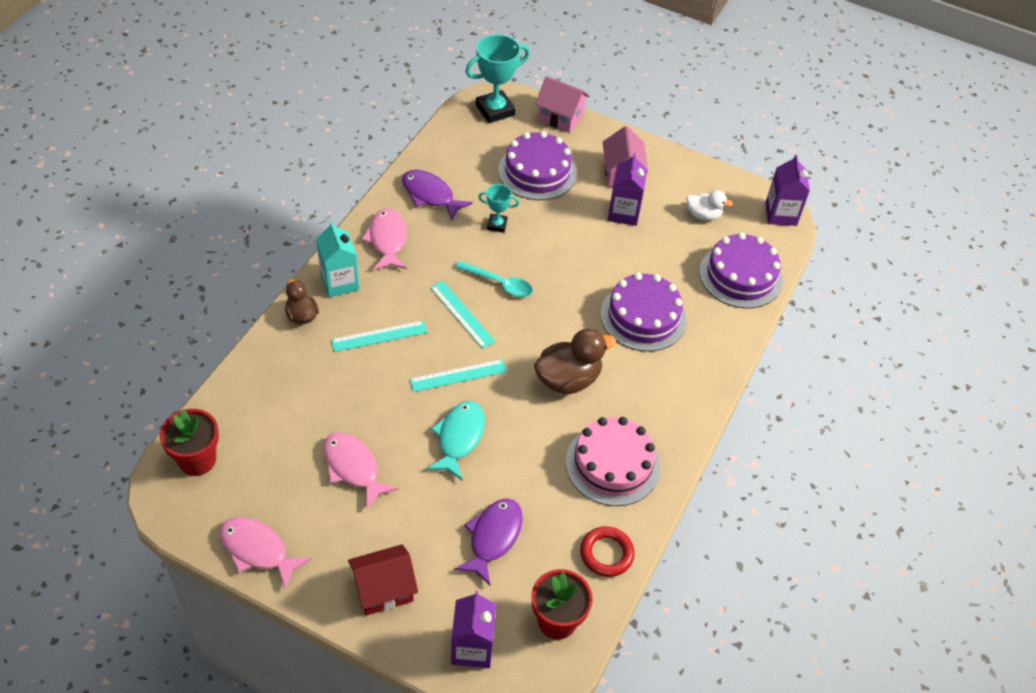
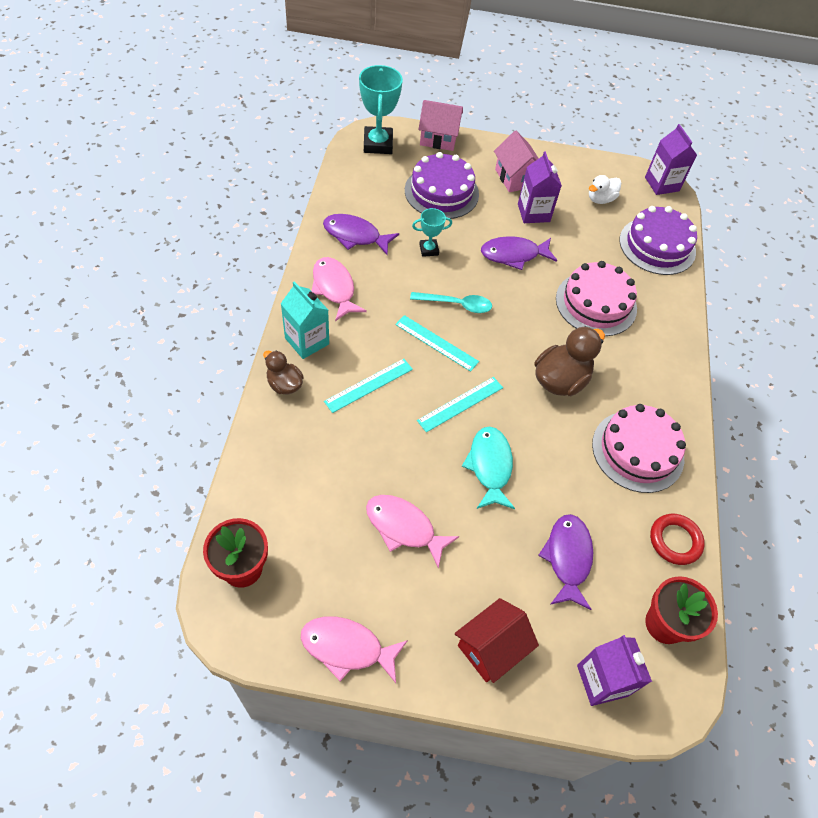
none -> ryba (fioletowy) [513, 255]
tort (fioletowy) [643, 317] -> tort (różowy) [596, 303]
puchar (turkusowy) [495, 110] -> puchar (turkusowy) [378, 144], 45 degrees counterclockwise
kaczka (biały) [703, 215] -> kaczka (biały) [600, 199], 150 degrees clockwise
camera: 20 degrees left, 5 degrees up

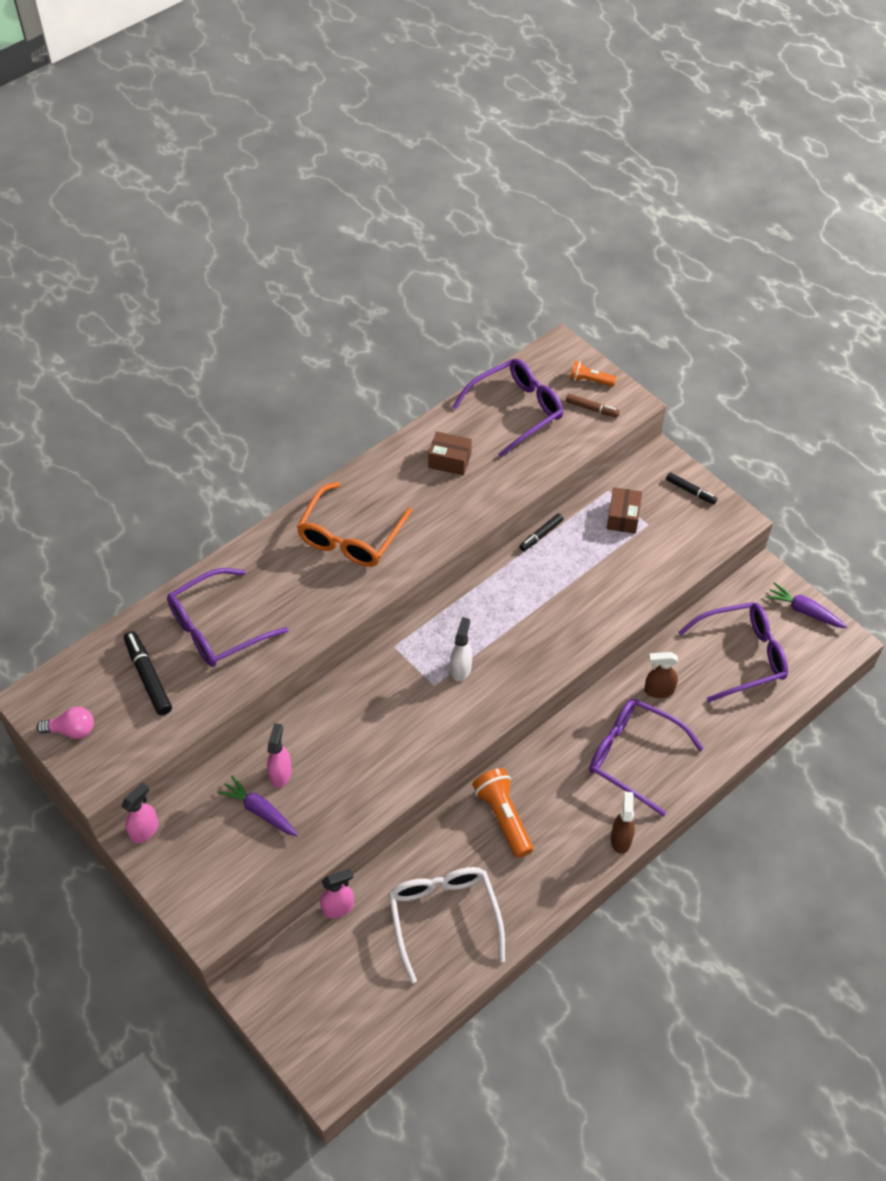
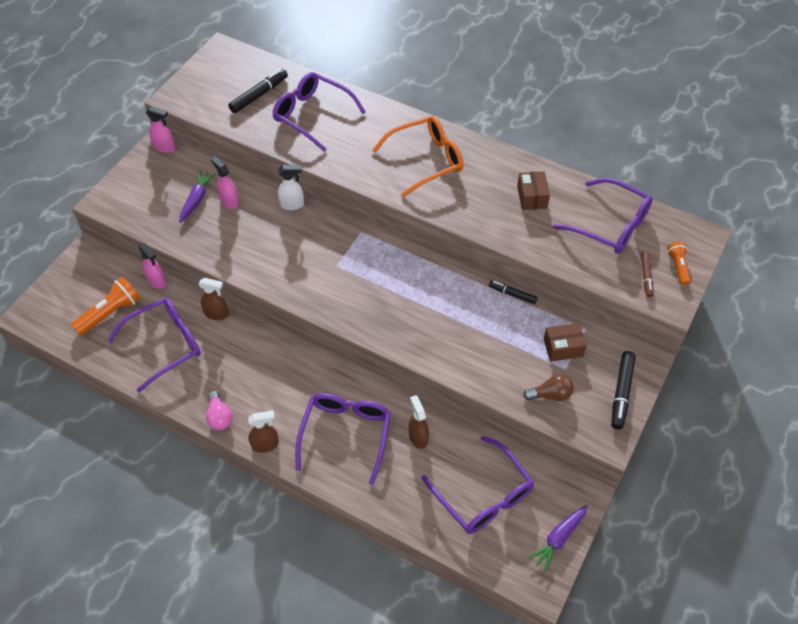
none -> spryskiwacz (brązowy) [217, 314]
none -> żarówka (brązowy) [550, 394]
żarówka (różowy) [71, 730] -> żarówka (różowy) [219, 417], relocated
spryskiwacz (biały) [461, 668] -> spryskiwacz (biały) [292, 205], relocated
latarka (pomarańczowy) [503, 817] -> latarka (pomarańczowy) [110, 313], relocated
okulary (biały) [444, 917] -> okulary (fioletowy) [165, 345]
spryskiwacz (różowy) [281, 773] -> spryskiwacz (różowy) [229, 201], 120 degrees counterclockwise
okulary (pomarańczowy) [350, 536] -> okulary (pomarańczowy) [426, 160], 150 degrees clockwise
marchewka (fioletowy) [804, 611] -> marchewka (fioletowy) [558, 539], 150 degrees counterclockwise
flamaster (czarny) [690, 491] -> flamaster (czarny) [621, 393], x1.59
camera: 70 degrees right, 0 degrees up

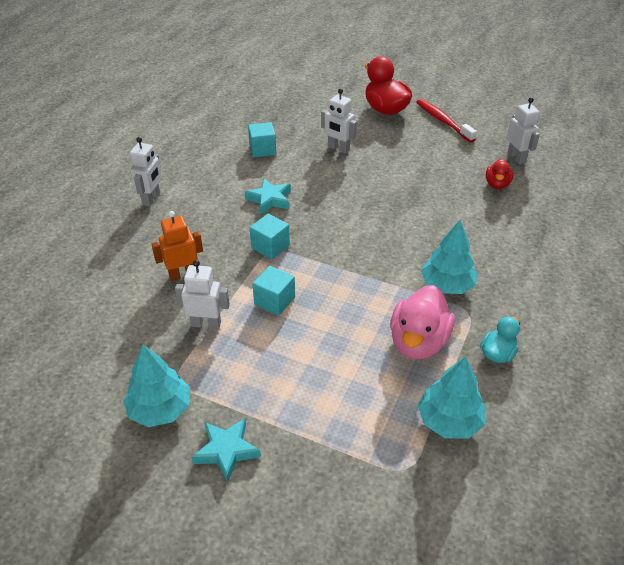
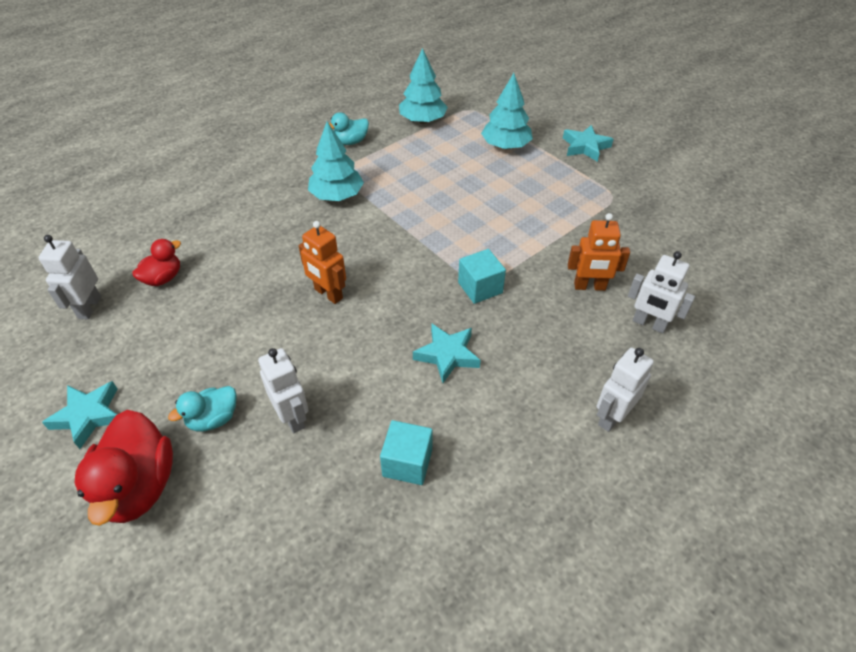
sześcian (turkusowy) [274, 301] -> none
kaczka (różowy) [418, 342] -> none
none -> kaczka (turkusowy) [213, 419]
none -> robot (pomarańczowy) [328, 294]
drzewko (turkusowy) [160, 409] -> drzewko (turkusowy) [505, 146], relocated
robot (biały) [206, 324] -> robot (biały) [649, 324], relocated
szczoteczka do zębów (czerwony) [443, 121] -> gwiazda (turkusowy) [88, 416]
camera: 155 degrees left, 5 degrees up

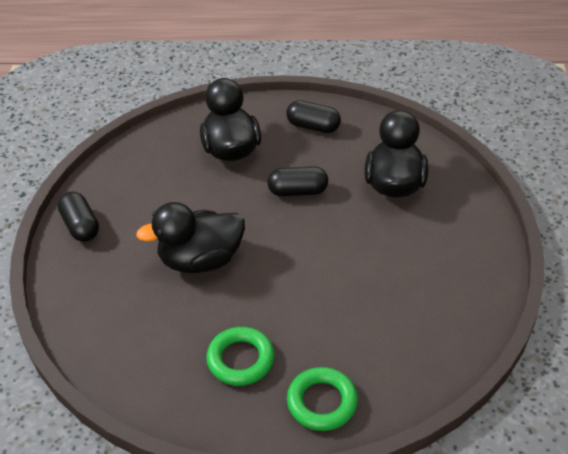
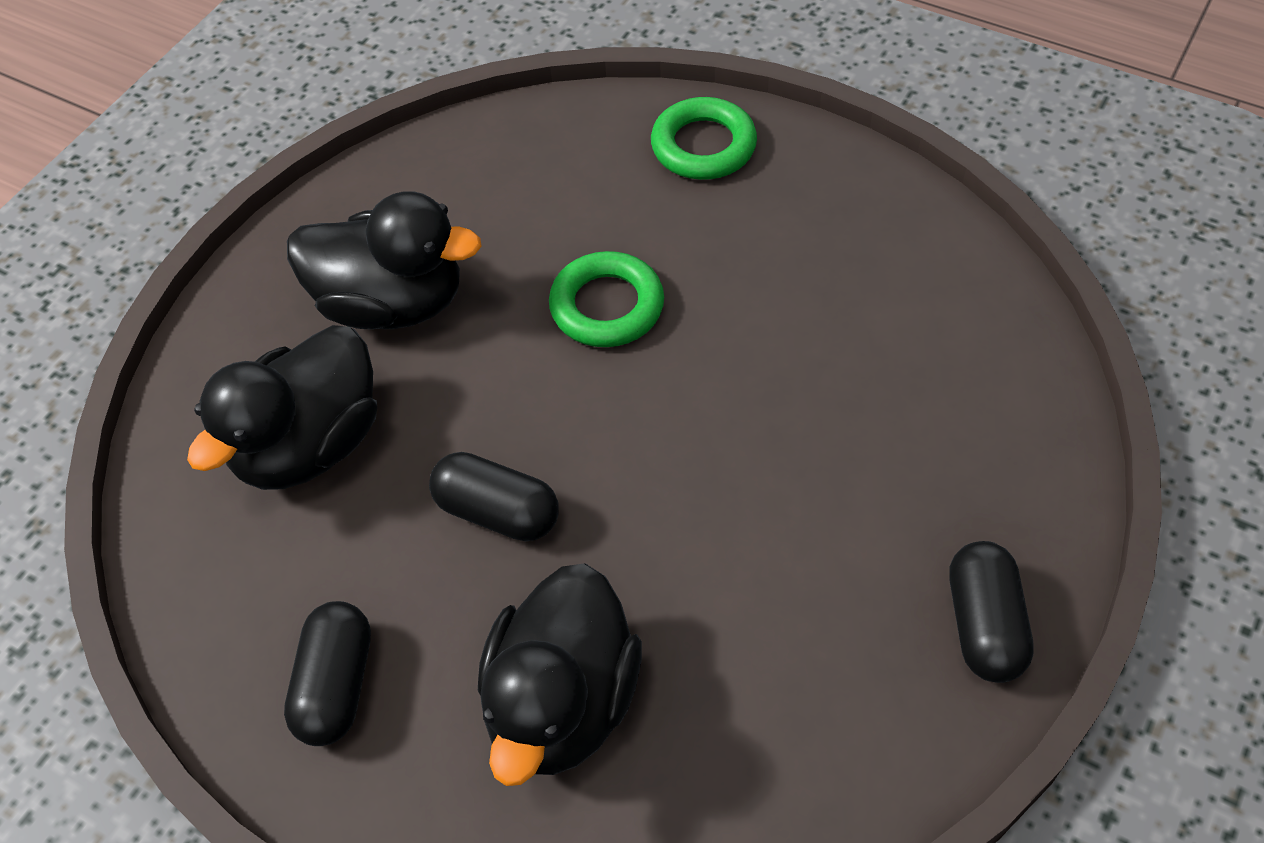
kaczka (czarny) [200, 260] -> kaczka (czarny) [392, 303], relocated
pierścień (zielony) [240, 359] -> pierścień (zielony) [607, 306], relocated
kapsułka (czarny) [313, 126] -> kapsułka (czarny) [336, 685], 45 degrees clockwise
camera: 150 degrees left, 10 degrees up

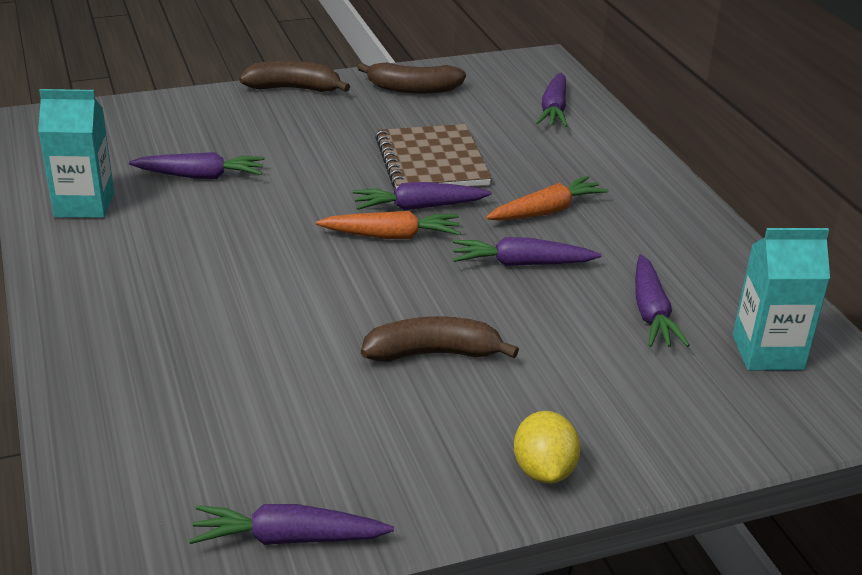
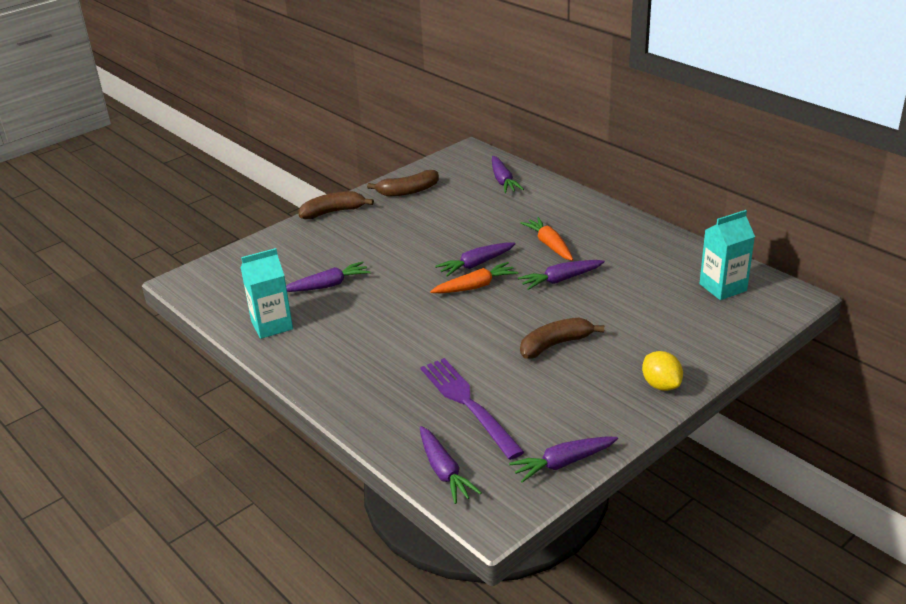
zeszyt (brązowy) [432, 161] -> none
none -> widelec (fioletowy) [467, 403]
marchewka (fioletowy) [651, 313] -> marchewka (fioletowy) [444, 471], relocated
marchewka (pomarańczowy) [546, 211] -> marchewka (pomarańczowy) [549, 245], 60 degrees counterclockwise
camera: 20 degrees left, 0 degrees up

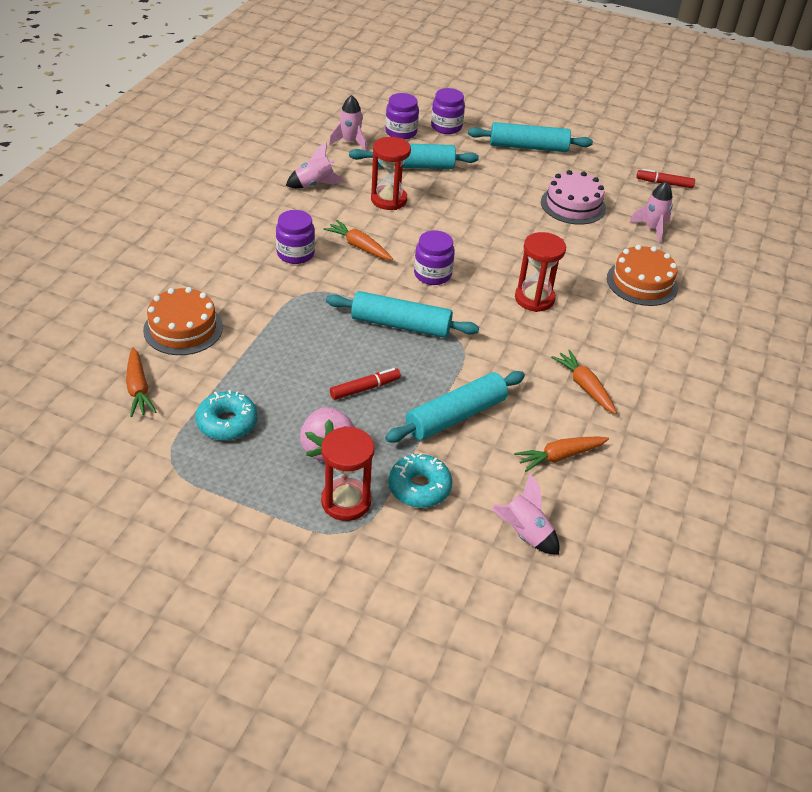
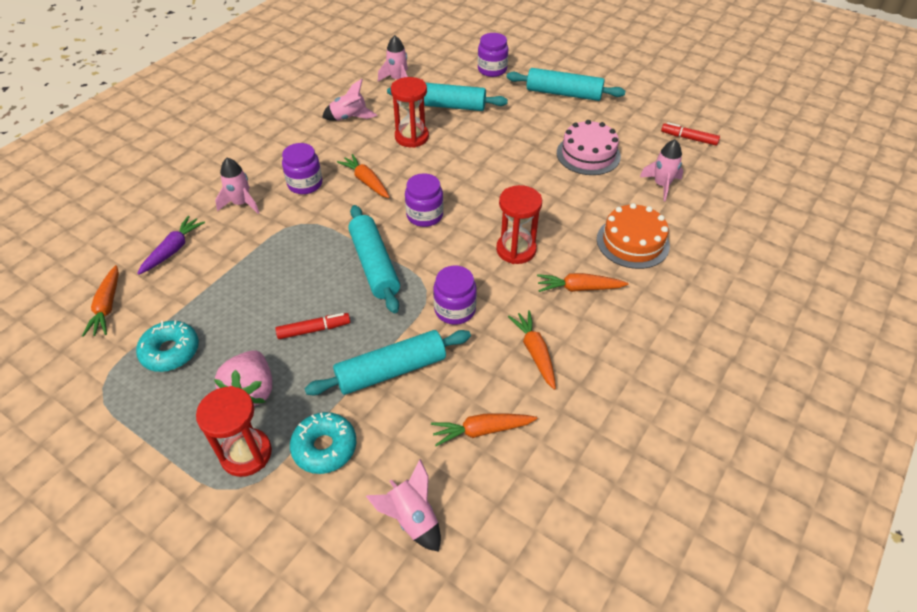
none -> rakieta (różowy) [241, 203]
none -> marchewka (pomarańczowy) [578, 288]
słoik (fioletowy) [401, 132] -> słoik (fioletowy) [455, 310], relocated
tort (pomarańczowy) [183, 328] -> marchewka (fioletowy) [173, 250]
wałek do ciasta (turkusowy) [401, 324] -> wałek do ciasta (turkusowy) [375, 265], 45 degrees clockwise
camera: 15 degrees right, 5 degrees up

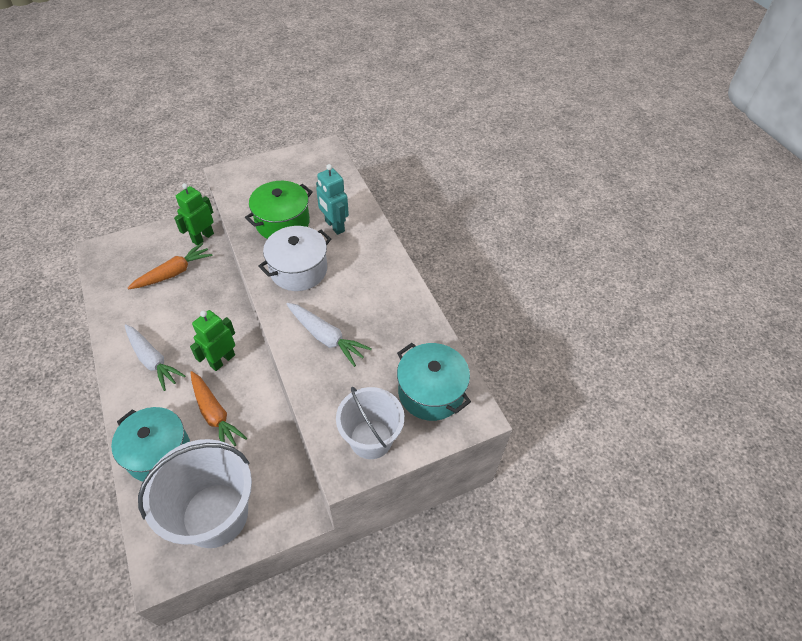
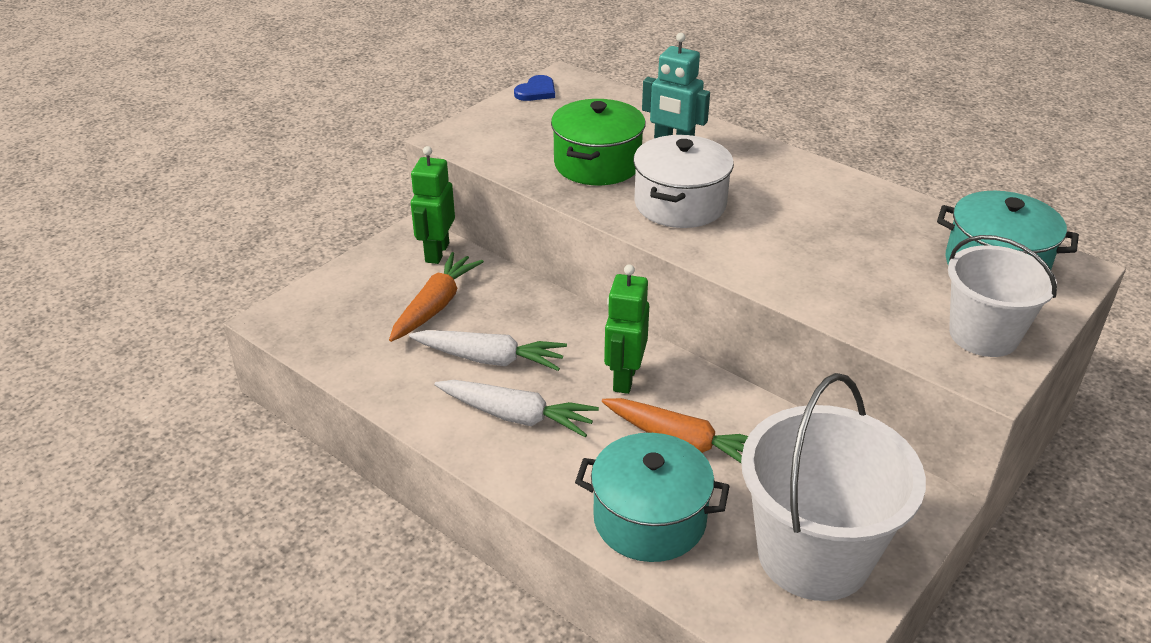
none -> serce (niebieski) [536, 91]
marchewka (biały) [326, 337] -> marchewka (biały) [490, 359], relocated
camera: 25 degrees left, 15 degrees down

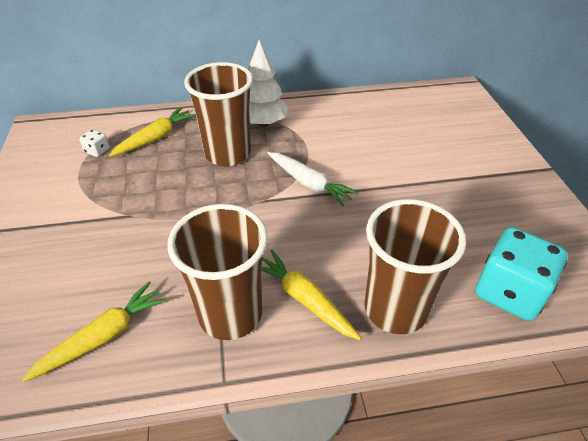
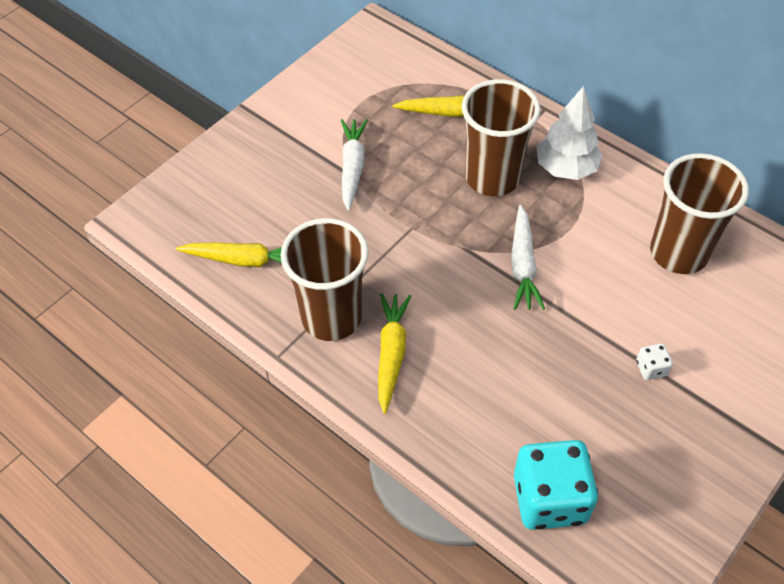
none -> marchewka (biały) [352, 167]
kostka do gry (biały) [97, 151] -> kostka do gry (biały) [651, 368], relocated
szklanka (brązowy) [395, 309] -> szklanka (brązowy) [678, 253], relocated
camera: 50 degrees right, 10 degrees up

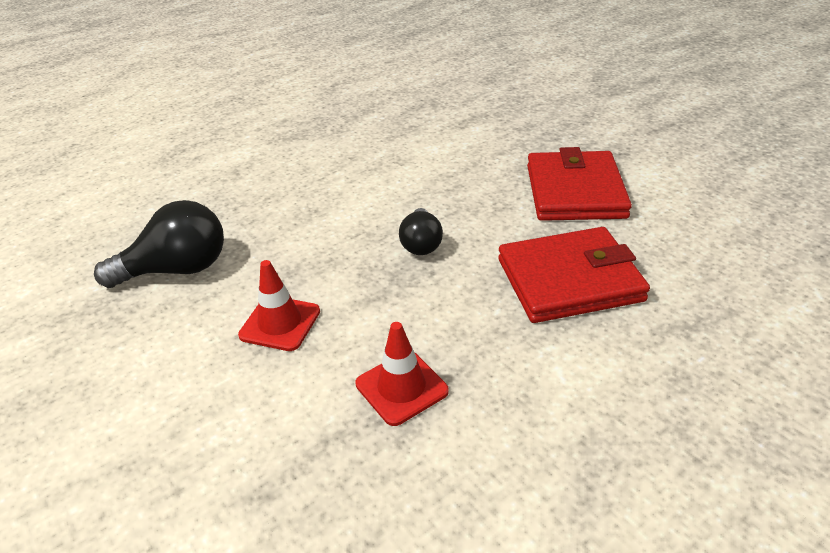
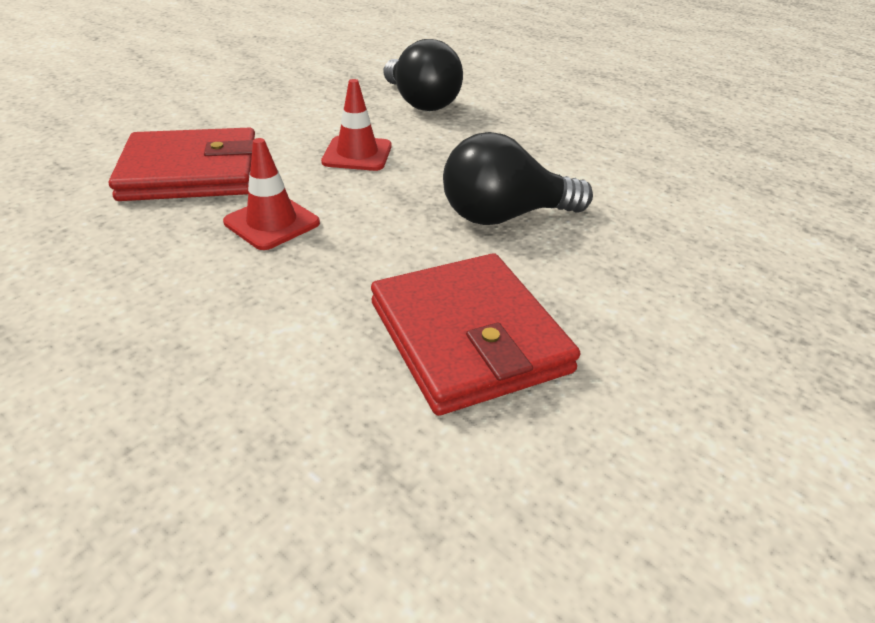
portfel (czerwony) [575, 191] -> portfel (czerwony) [191, 172], relocated
żarówka (czarny) [421, 244] -> żarówka (czarny) [504, 216], x1.65
camera: 75 degrees right, 0 degrees up

